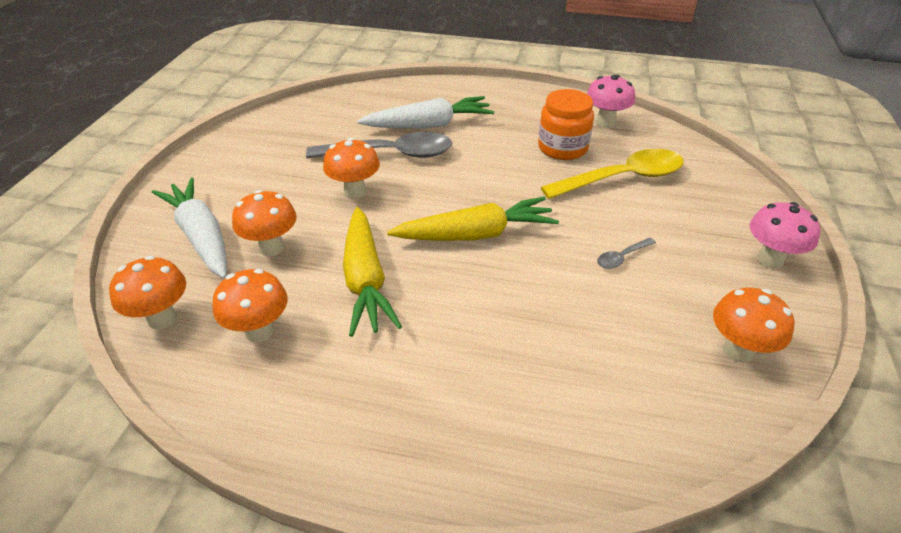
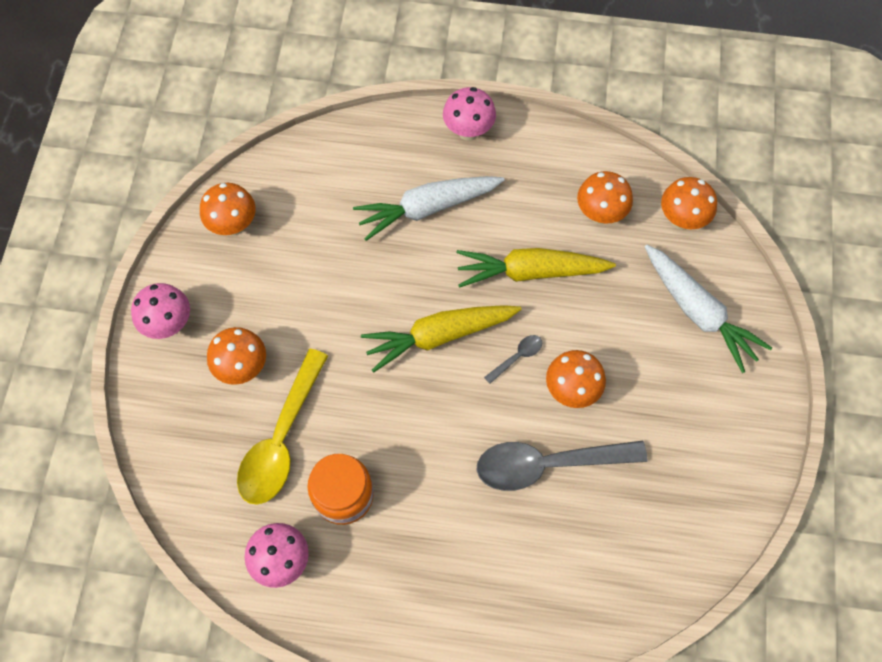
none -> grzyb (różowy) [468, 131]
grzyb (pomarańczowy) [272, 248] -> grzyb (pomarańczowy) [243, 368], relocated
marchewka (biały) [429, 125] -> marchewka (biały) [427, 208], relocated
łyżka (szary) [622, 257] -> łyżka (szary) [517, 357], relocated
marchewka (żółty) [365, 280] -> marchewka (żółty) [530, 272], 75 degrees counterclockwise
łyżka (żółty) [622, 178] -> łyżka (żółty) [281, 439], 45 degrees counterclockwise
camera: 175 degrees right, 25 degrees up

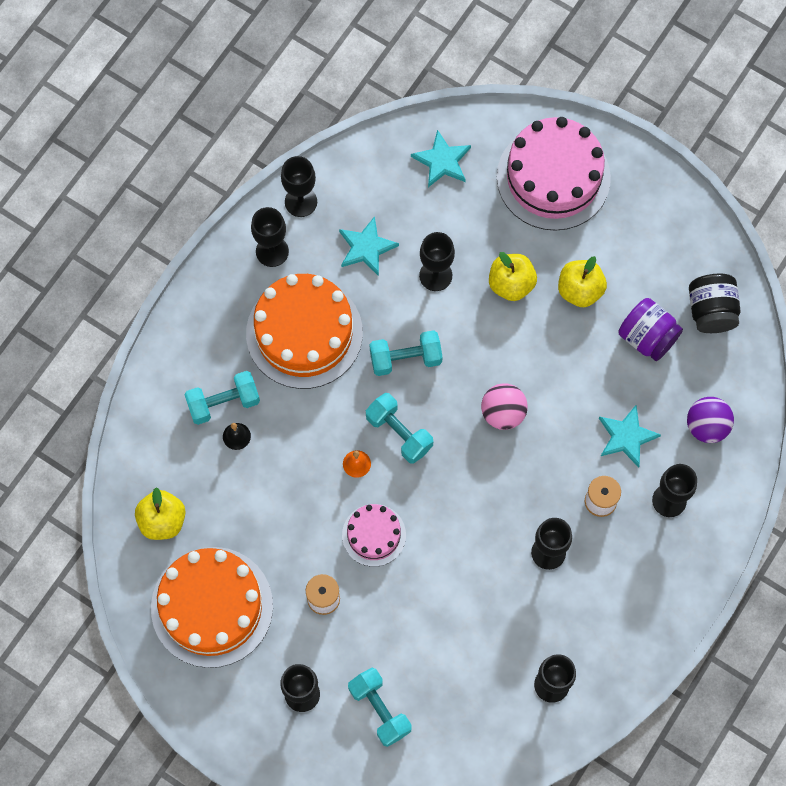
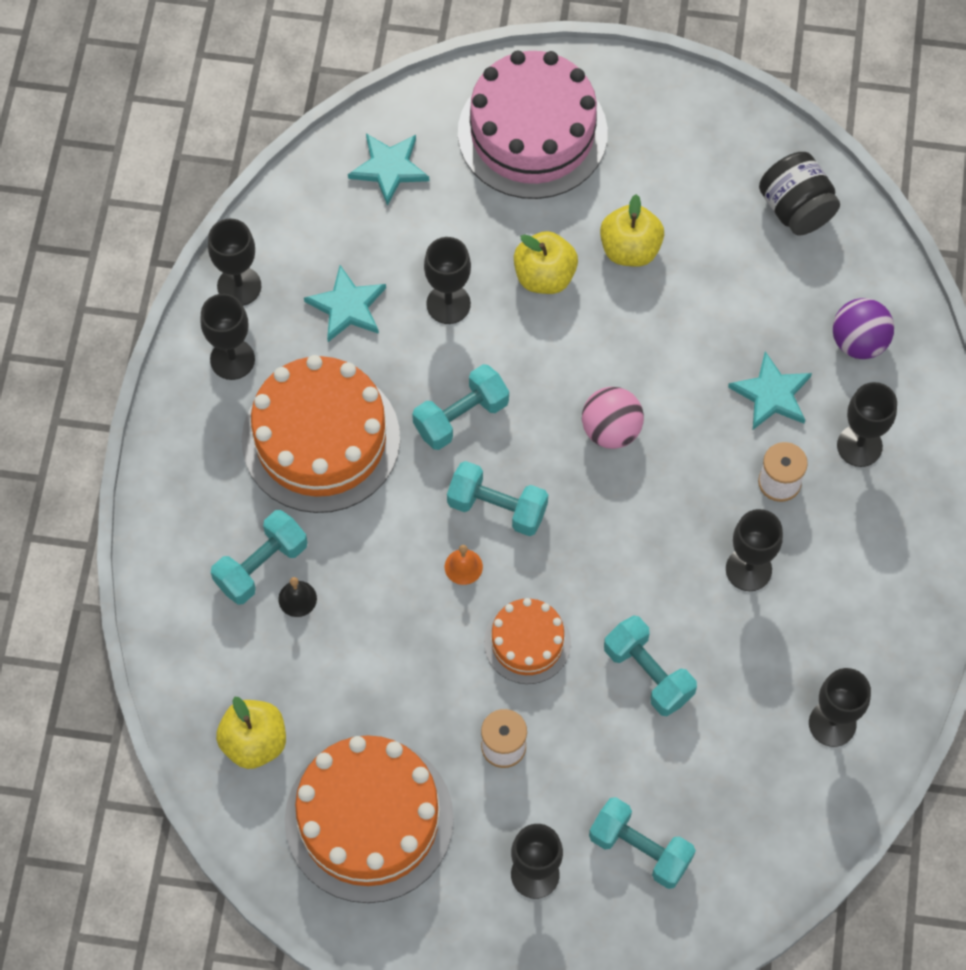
słoik (fioletowy) [647, 337] -> none
none -> hantel (turkusowy) [648, 673]
tort (różowy) [374, 535] -> tort (pomarańczowy) [527, 642]
camera: 25 degrees left, 5 degrees down

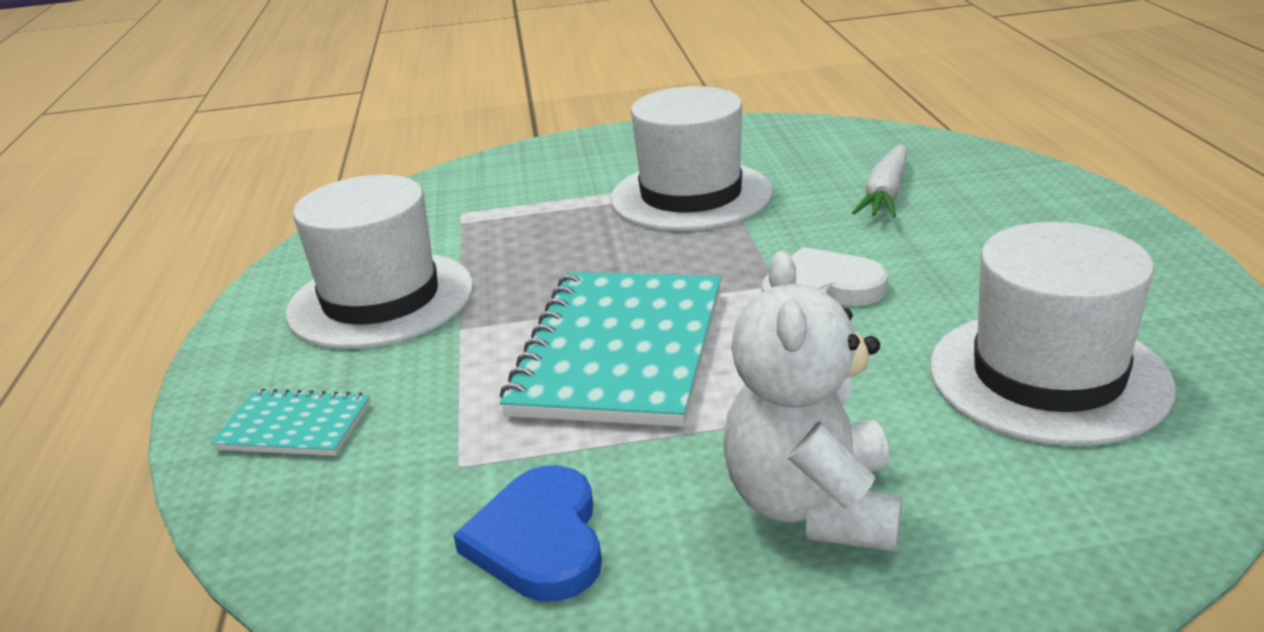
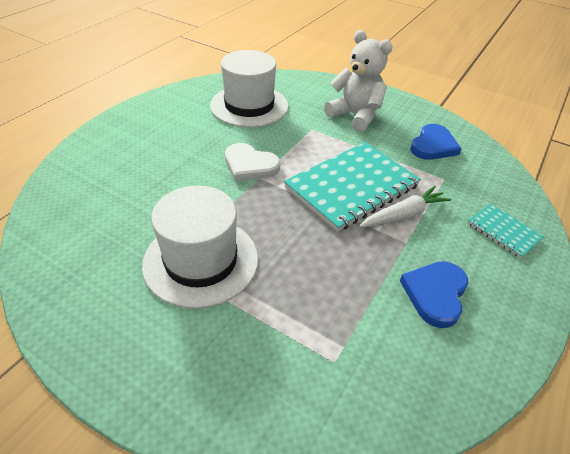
marchewka (biały) [885, 194] -> marchewka (biały) [403, 215], relocated
kapelusz (biały) [381, 299] -> serce (niebieski) [435, 294]
miś (biały) [813, 506] -> miś (biały) [355, 116], 90 degrees counterclockwise
camera: 145 degrees left, 15 degrees up

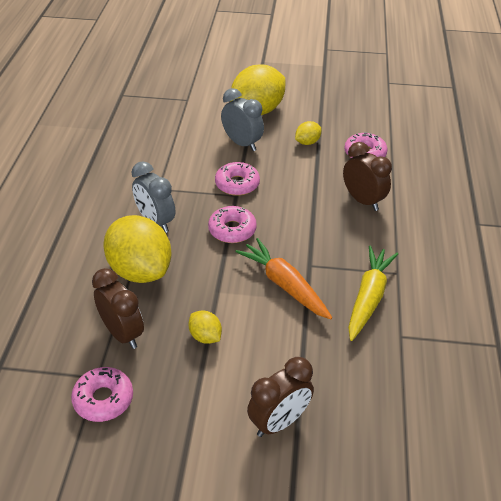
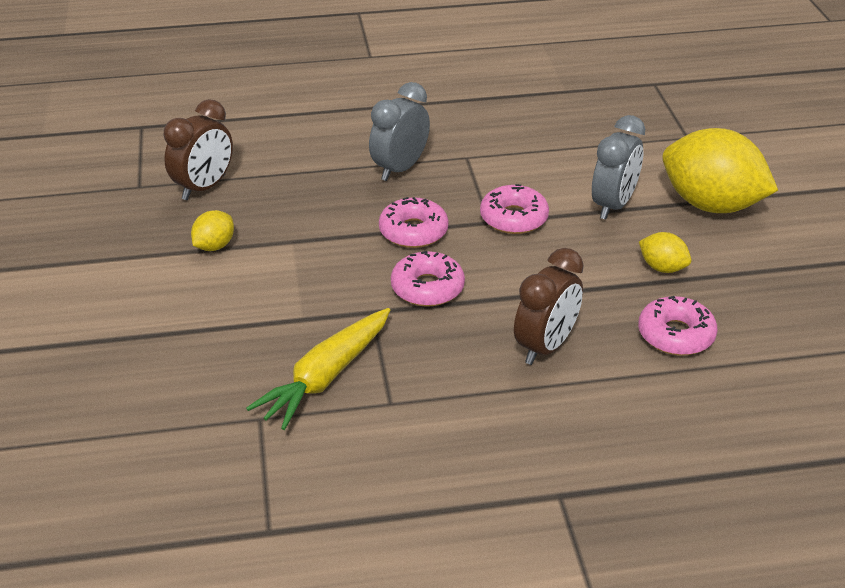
cytryna (żółty) [140, 270] -> none
marchewka (pomarańczowy) [284, 285] -> none
budzik (brązowy) [279, 422] -> none
donut (różowy) [103, 399] -> donut (różowy) [427, 288], relocated
marchewka (żółty) [368, 297] -> marchewka (żółty) [326, 377], 120 degrees clockwise
camera: 75 degrees right, 5 degrees down

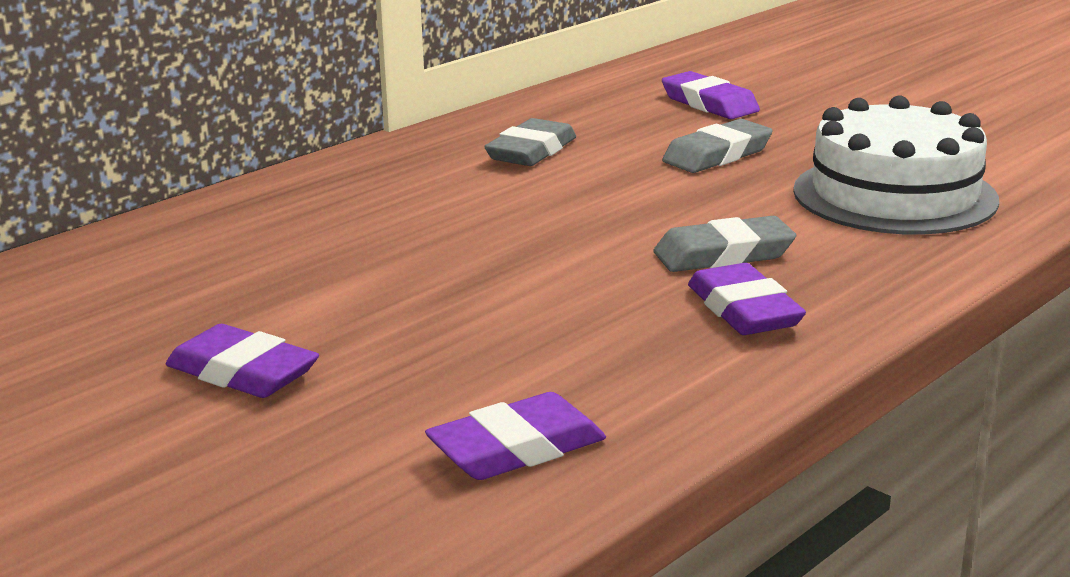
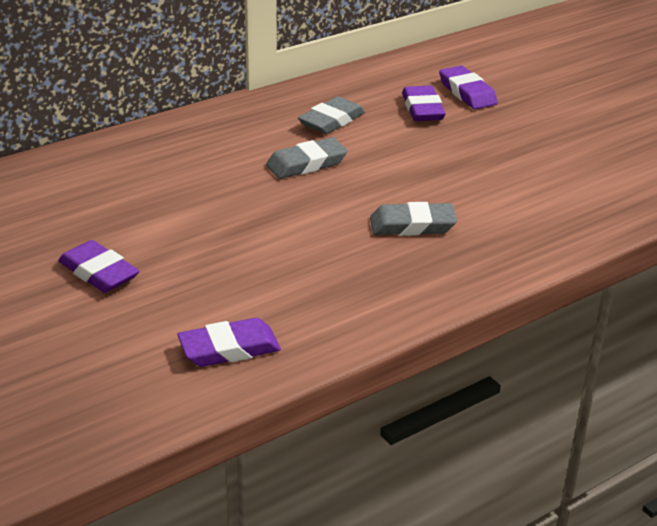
tort (biały) [894, 195] -> none
gumka do mazania (szary) [717, 155] -> gumka do mazania (szary) [306, 164], relocated
gumka do mazania (fioletowy) [744, 310] -> gumka do mazania (fioletowy) [422, 109], relocated
camera: 10 degrees right, 10 degrees up

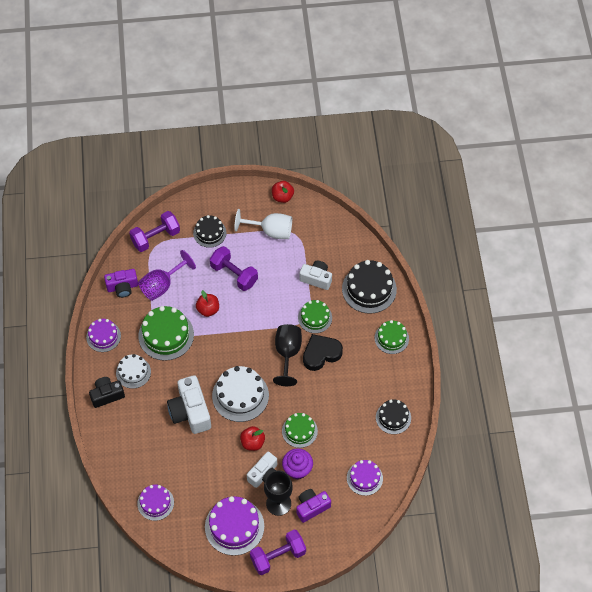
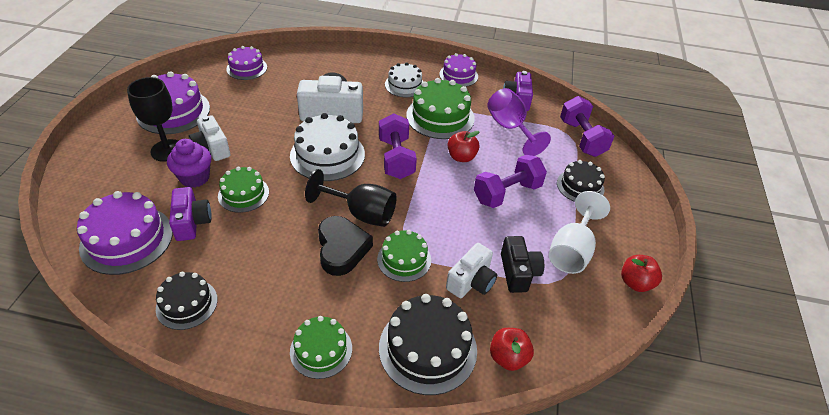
aparat fotograficzny (czarny) [107, 395] -> aparat fotograficzny (czarny) [518, 272], relocated
jabłko (czerwony) [252, 442] -> jabłko (czerwony) [508, 357], relocated
hantel (fioletowy) [278, 556] -> hantel (fioletowy) [396, 158], relocated
aparat fotograficzny (fioletowy) [312, 507] -> aparat fotograficzny (fioletowy) [192, 222], relocated
tort (fioletowy) [364, 478] -> tort (fioletowy) [127, 239], x1.61
camera: 105 degrees right, 15 degrees down

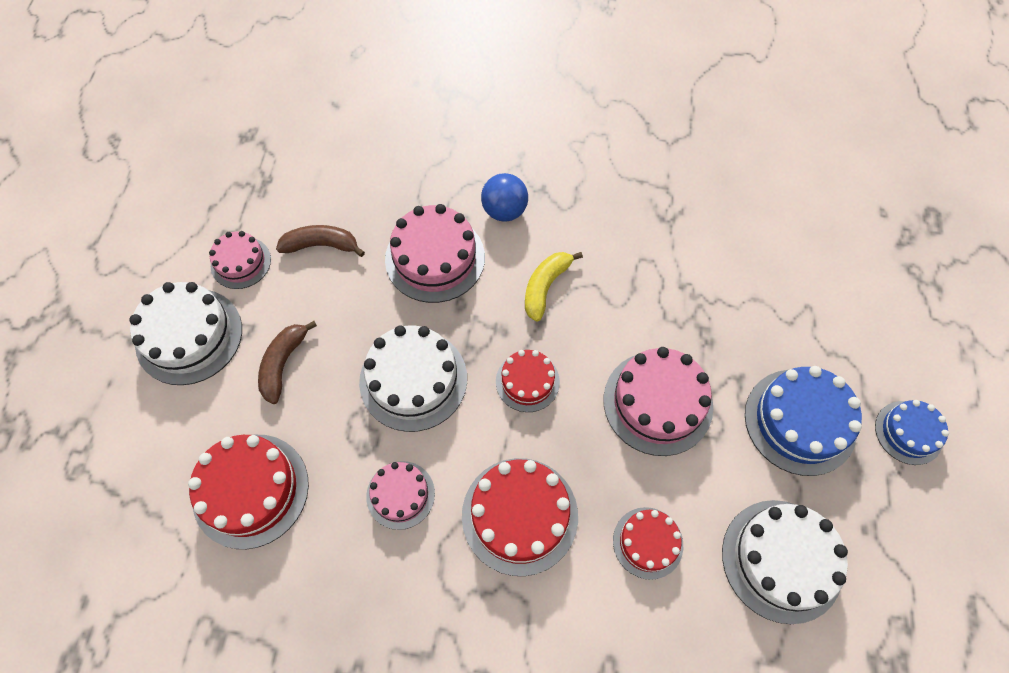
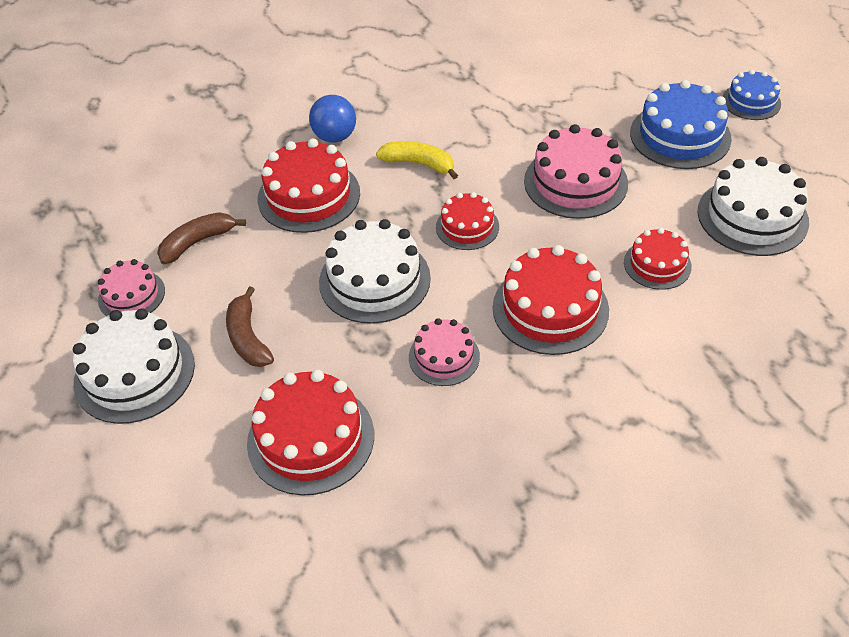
tort (różowy) [435, 258] -> tort (czerwony) [309, 196]
banan (żółty) [545, 287] -> banan (żółty) [419, 164], 120 degrees clockwise
camera: 35 degrees left, 15 degrees down

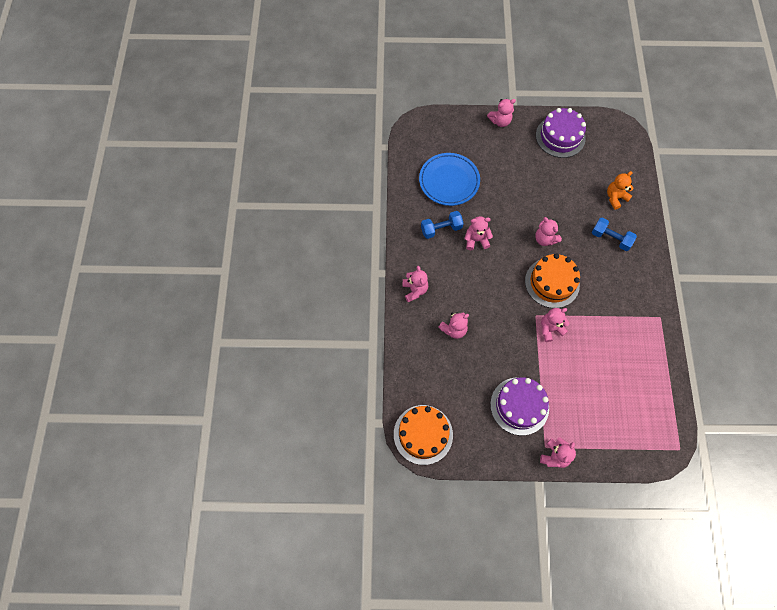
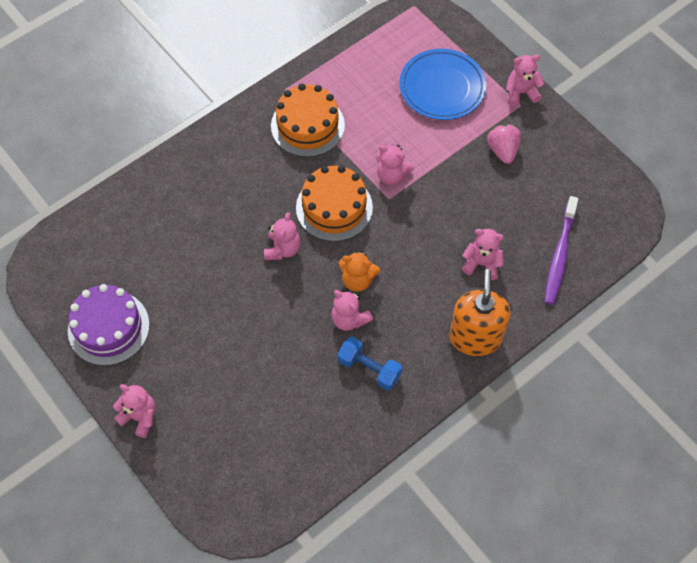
hantel (niebieski) [610, 238] -> none
none -> szczoteczka do zębów (fioletowy) [559, 255]
tort (pomarańczowy) [423, 434] -> tort (pomarańczowy) [307, 125], relocated
talerz (niebieski) [449, 181] -> talerz (niebieski) [442, 88], relocated
miś (pomarańczowy) [615, 198] -> miś (pomarańczowy) [357, 280], relocated
miś (różowy) [414, 290] -> dozownik mydła (pomarańczowy) [475, 337]
tort (fioletowy) [519, 406] -> truskawka (różowy) [502, 150]
camera: 130 degrees left, 5 degrees down

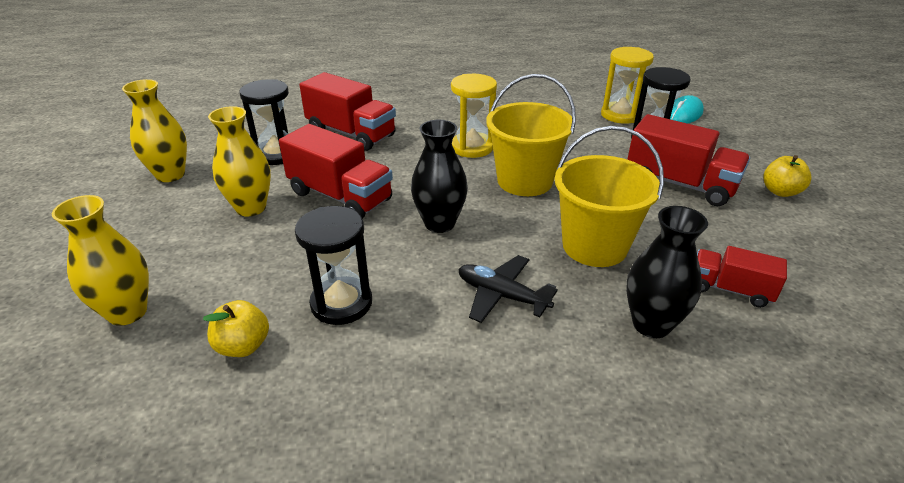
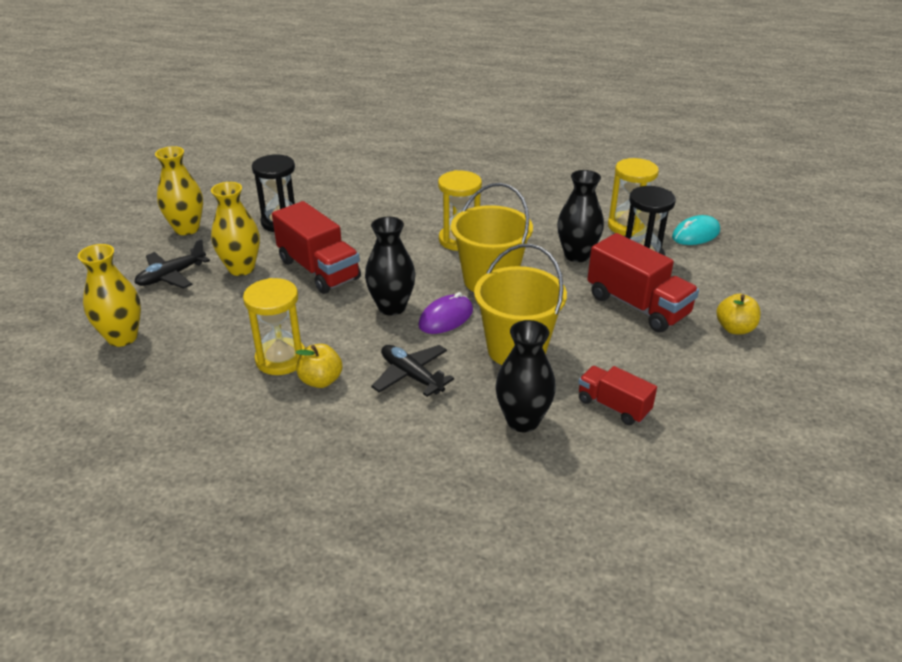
ciężarówka (czerwony) [351, 133] -> none
none -> samolot (czarny) [171, 276]
none -> myszka (fioletowy) [446, 318]
none -> wazon (czarny) [577, 255]
jabłko (żółty) [243, 346] -> jabłko (żółty) [321, 380], relocated
klepsydra (czarny) [341, 303] -> klepsydra (żółty) [281, 359]
camera: 15 degrees right, 0 degrees up

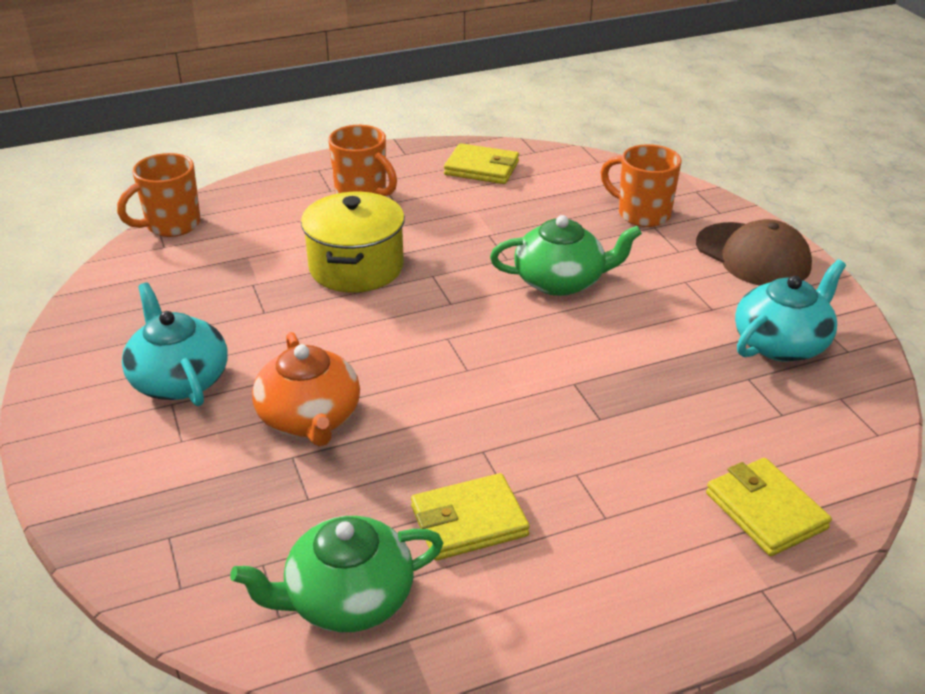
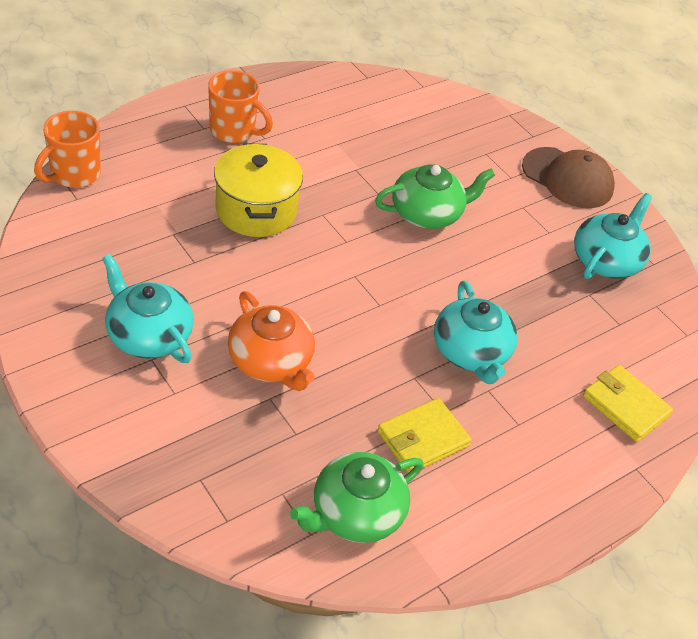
portfel (żółty) [481, 168] -> none
kubek (pomarańczowy) [642, 214] -> none
none -> imbryk (turkusowy) [471, 352]
camera: 20 degrees left, 10 degrees up

